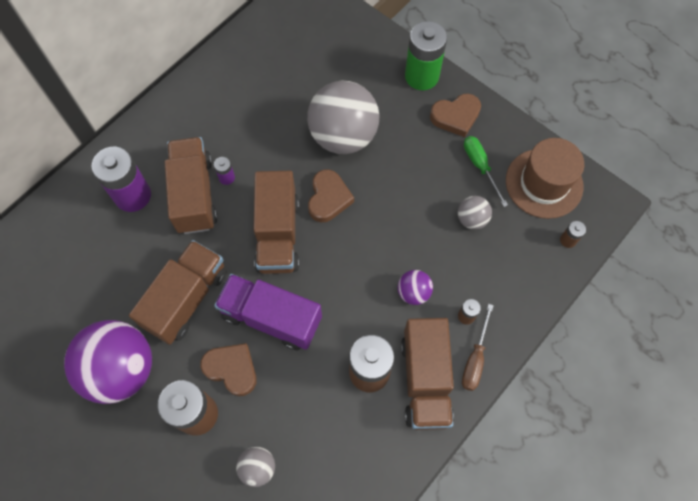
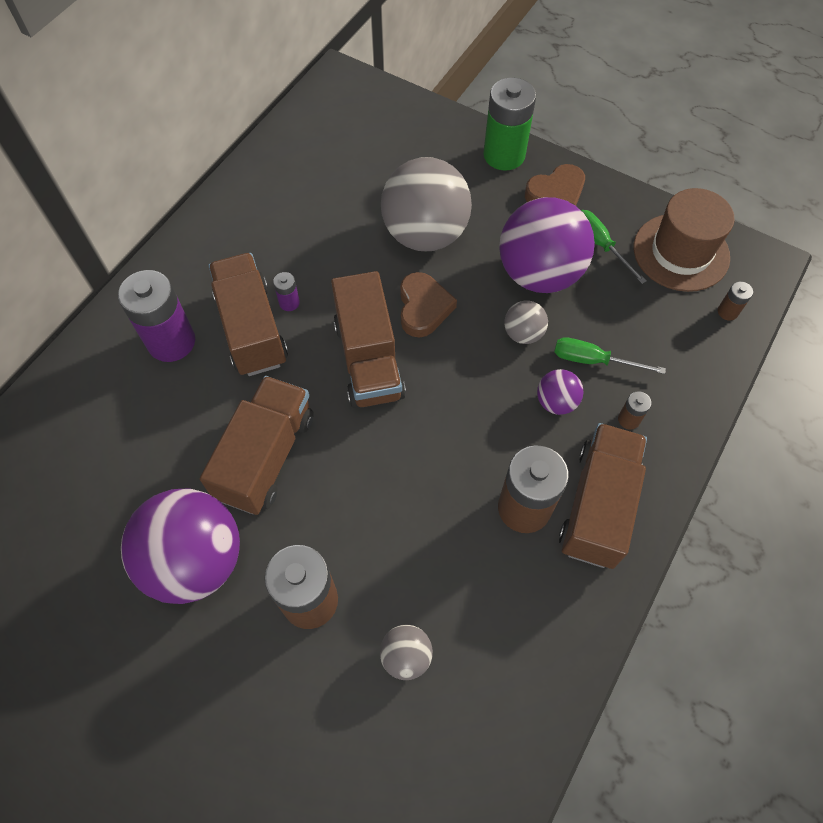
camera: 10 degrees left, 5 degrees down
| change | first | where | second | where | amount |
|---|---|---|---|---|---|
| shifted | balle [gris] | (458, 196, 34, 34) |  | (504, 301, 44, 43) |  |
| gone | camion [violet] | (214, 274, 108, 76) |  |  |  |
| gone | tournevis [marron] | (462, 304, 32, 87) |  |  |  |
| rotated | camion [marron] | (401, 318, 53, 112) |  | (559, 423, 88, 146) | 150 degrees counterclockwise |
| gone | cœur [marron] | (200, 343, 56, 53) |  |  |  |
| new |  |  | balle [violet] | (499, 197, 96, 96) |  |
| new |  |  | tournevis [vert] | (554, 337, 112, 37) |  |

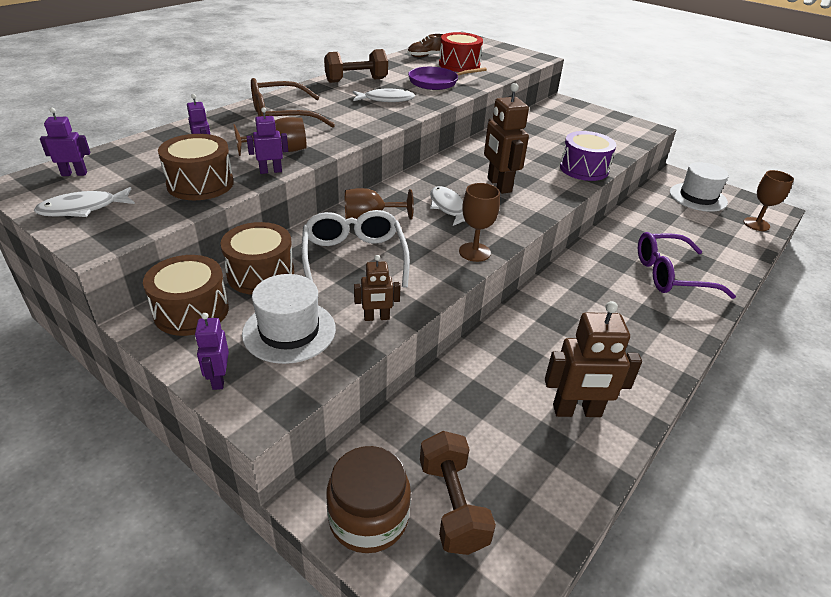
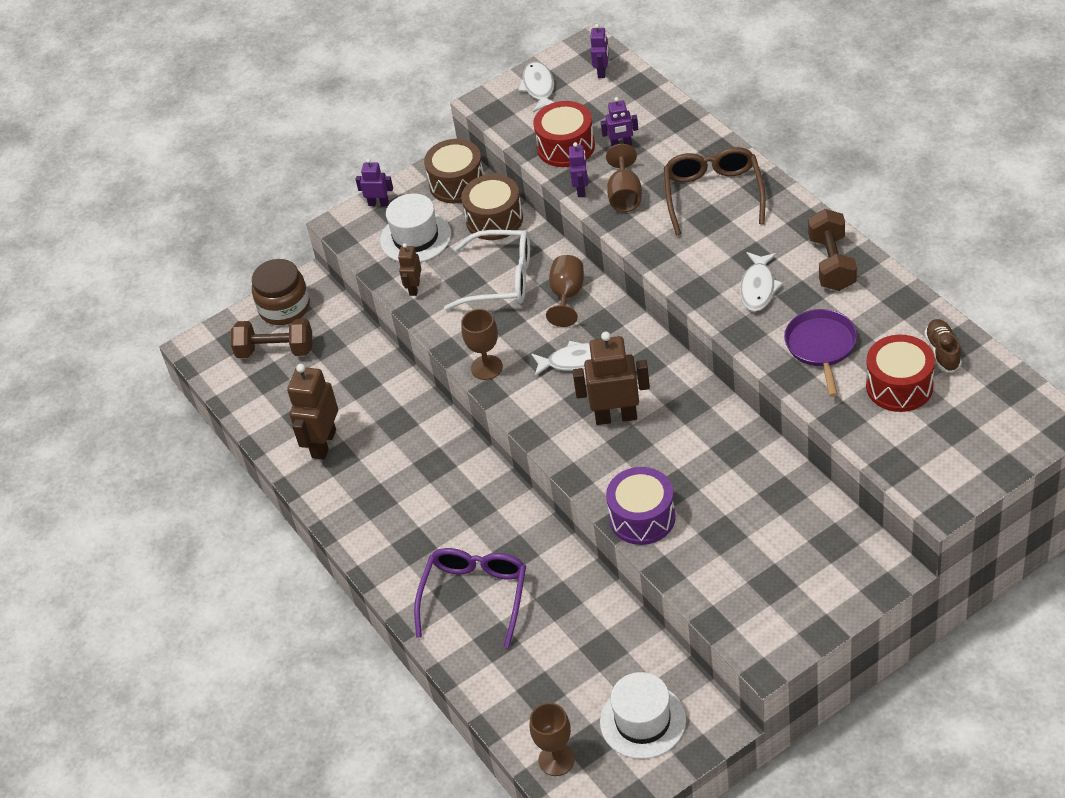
camera: 115 degrees right, 10 degrees up
| change | first | where | second | where | amount |
|---|---|---|---|---|---|
| repainted | tambour [marron] | (158, 134, 76, 66) | tambour [rouge] | (533, 101, 62, 66) |  |

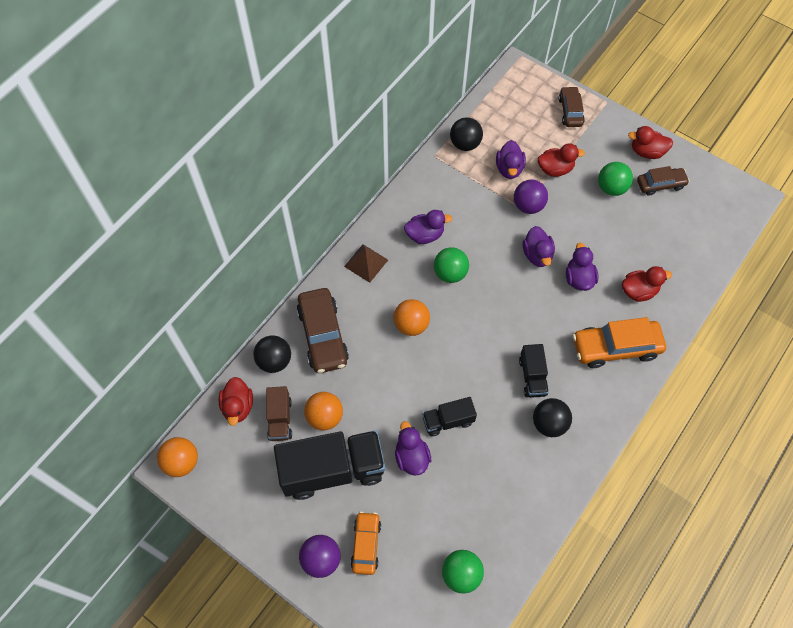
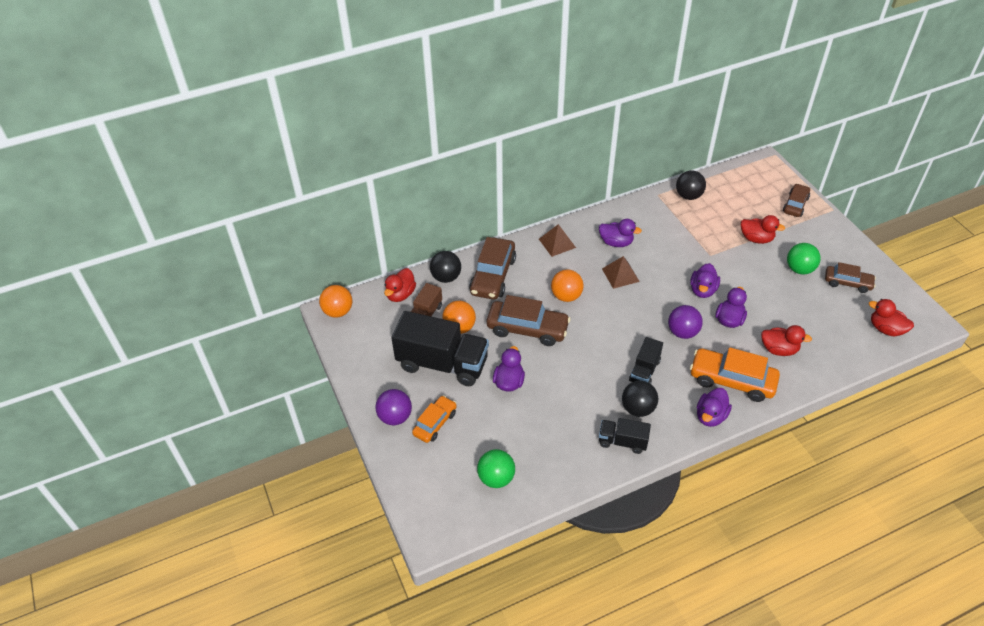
camera: 30 degrees right, 15 degrees down
| change | first | where | second | where | amount |
|---|---|---|---|---|---|
| shifted | canard [rouge] | (628, 126, 45, 33) |  | (869, 299, 45, 38) |  |
| shifted | canard [violet] | (496, 140, 30, 39) |  | (697, 388, 35, 39) |  |
| shifted | balle [violet] | (514, 180, 34, 34) |  | (668, 305, 35, 34) |  |
| swapped | balle [vert] | (434, 247, 35, 36) | pyramide [marron] | (602, 256, 38, 33) |  |
| shifted | camion [noir] | (422, 397, 55, 39) |  | (599, 418, 52, 36) |  |
| new |  |  | voiture [marron] | (487, 295, 84, 51) |  |

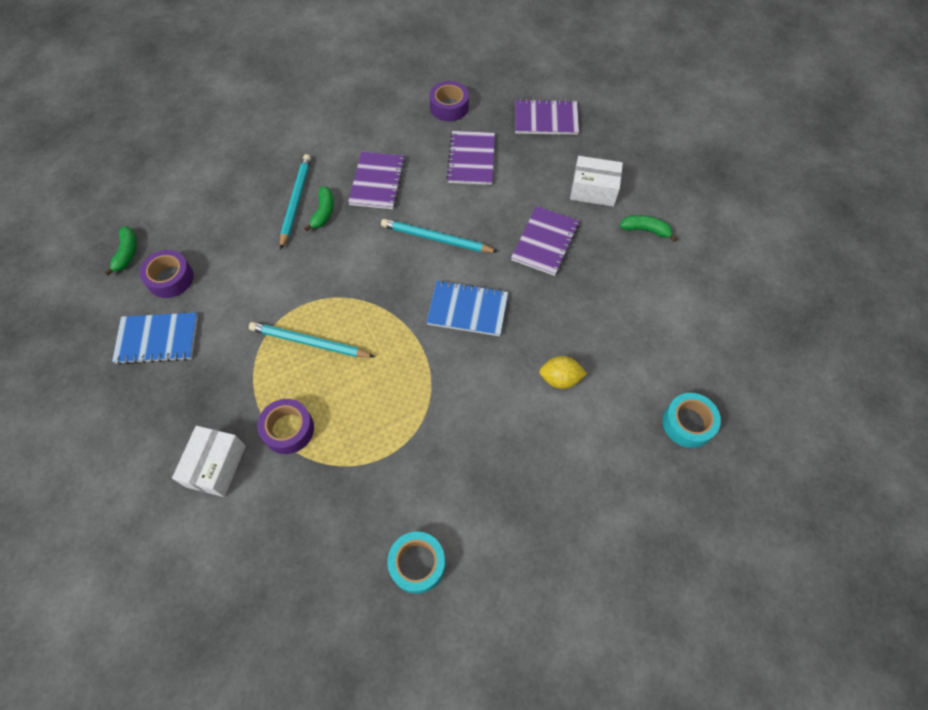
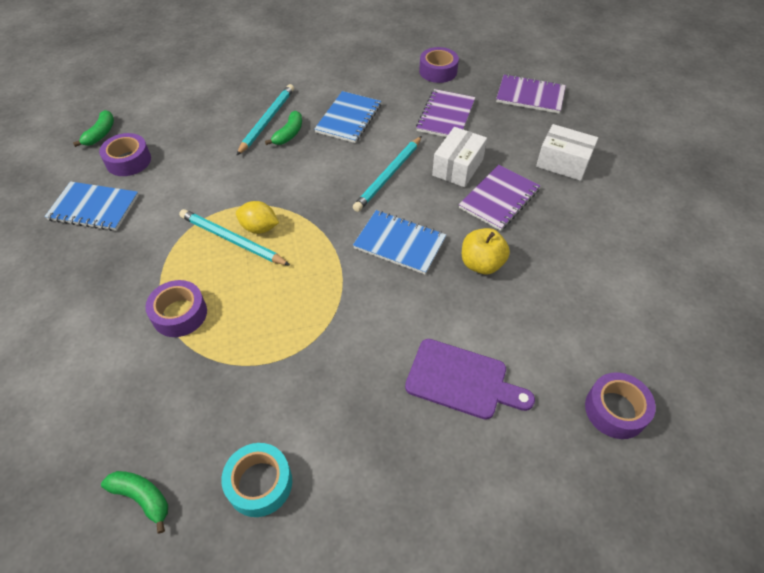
camera: 15 degrees right, 10 degrees down
| change | first | where | second | where | amount |
|---|---|---|---|---|---|
| repainted | carnet [violet] | (348, 152, 57, 57) | carnet [bleu] | (314, 91, 67, 52) |  |
| shifted | banane [vert] | (620, 215, 57, 26) |  | (101, 471, 67, 62) |  |
| rotated | crayon [turquoise] | (381, 219, 117, 34) |  | (353, 136, 69, 76) | 90 degrees counterclockwise |
| shifted | citron [jaune] | (539, 356, 48, 33) |  | (236, 201, 43, 33) |  |
| repainted | ruban adhésif [turquoise] | (663, 393, 58, 55) | ruban adhésif [violet] | (585, 372, 71, 67) |  |
| shifted | boîte [blanc] | (172, 426, 74, 71) |  | (432, 127, 55, 60) |  |
| new |  |  | pomme [jaune] | (462, 228, 48, 46) |  |
| new |  |  | planche à découper [violet] | (405, 339, 130, 81) |  |

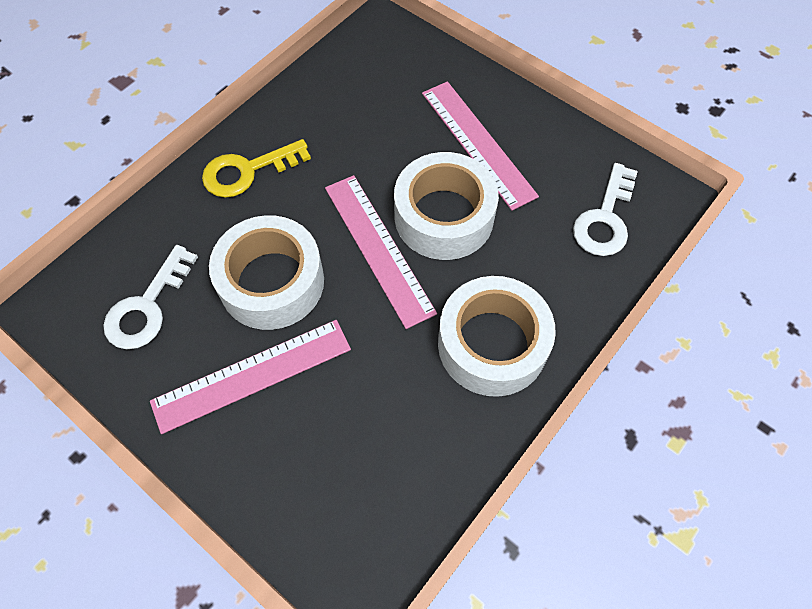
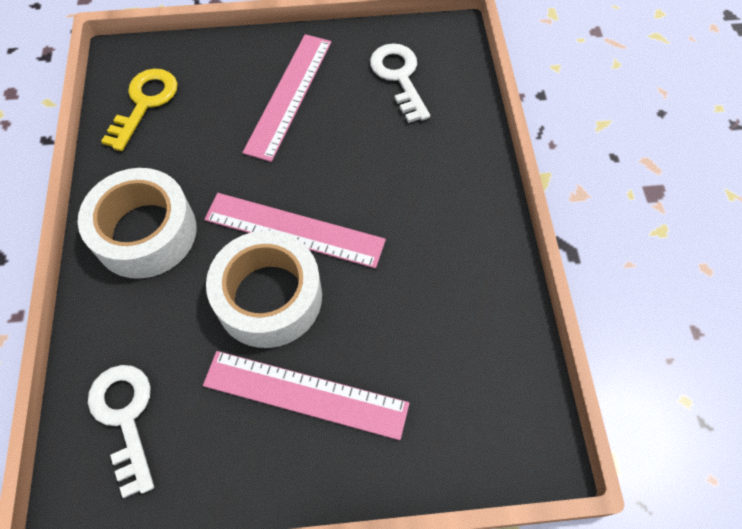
camera: 135 degrees right, 0 degrees up
| change | first | where | second | where | amount |
|---|---|---|---|---|---|
| shifted | clé [jaune] | (202, 139, 109, 59) |  | (101, 68, 76, 83) |  |
| gone | ruban adhésif [blanc] | (209, 215, 115, 115) |  |  |  |

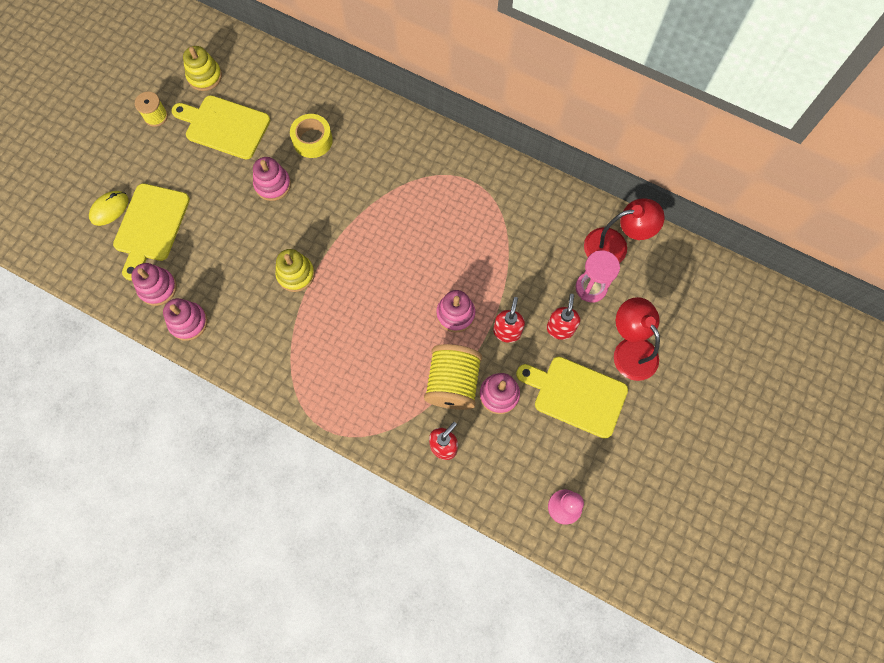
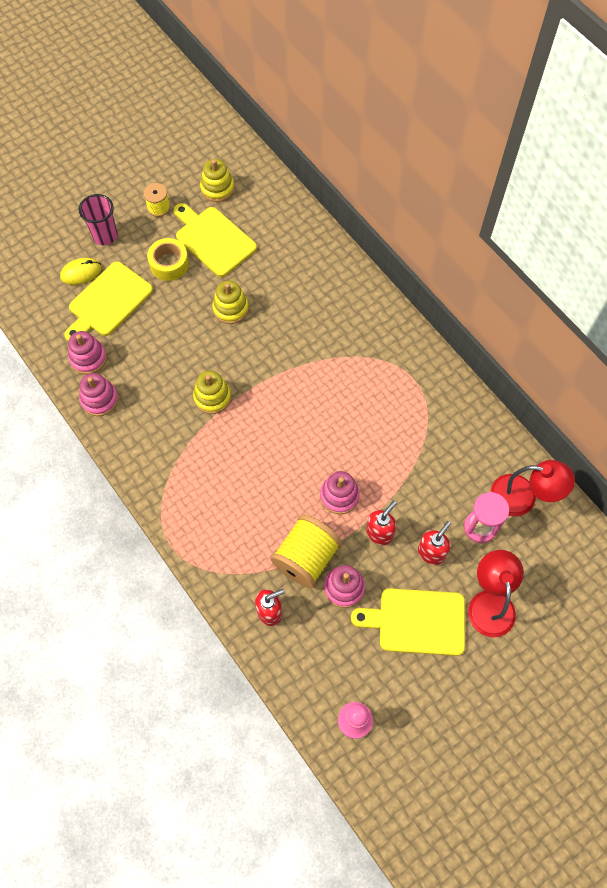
camera: 25 degrees right, 5 degrees down
| change | first | where | second | where | amount |
|---|---|---|---|---|---|
| shifted | ruban adhésif [jaune] | (290, 114, 43, 44) |  | (147, 238, 42, 43) |  |
| repainted | jouet à empiler [rose] | (253, 157, 38, 44) | jouet à empiler [jaune] | (212, 281, 37, 43) |  |
| rotated | planche à découper [jaune] | (516, 357, 112, 82) |  | (351, 588, 114, 68) | 45 degrees counterclockwise |
| new |  |  | gobelet [rose] | (78, 194, 40, 51) |  |

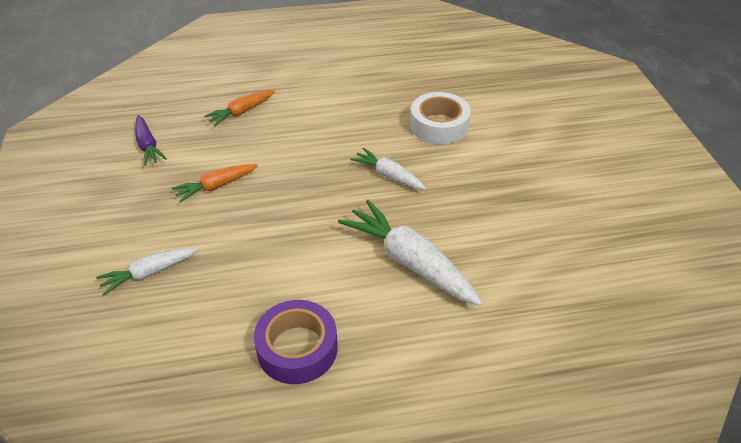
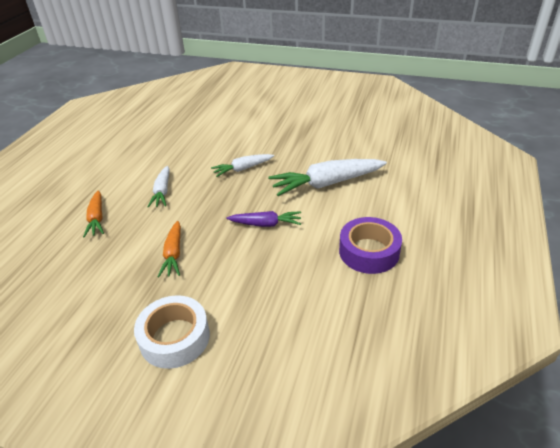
camera: 60 degrees left, 5 degrees down
| change | first | where | second | where | amount |
|---|---|---|---|---|---|
| shifted | ruban adhésif [blanc] | (410, 92, 61, 52) |  | (134, 295, 76, 74) |  |
| shifted | carotte [violet] | (135, 115, 32, 51) |  | (227, 211, 74, 16) |  |
| shifted | carotte [blanc] | (96, 248, 101, 47) |  | (147, 166, 23, 41) |  |

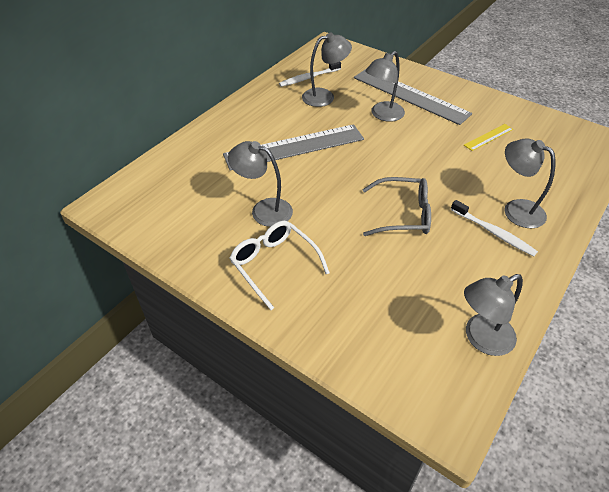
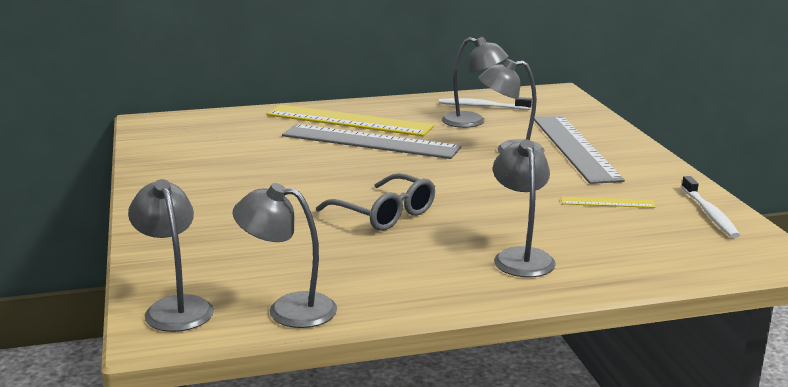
camera: 40 degrees right, 25 degrees down
| change | first | where | second | where | amount |
|---|---|---|---|---|---|
| shifted | lampe [gris] | (228, 141, 65, 86) |  | (128, 179, 86, 153) |  |
| shifted | brosse à dents [blanc] | (451, 200, 87, 57) |  | (681, 176, 59, 62) |  |
| gone | lunettes [blanc] | (229, 221, 101, 89) |  |  |  |
| new |  |  | règle [jaune] | (267, 105, 167, 31) |  |

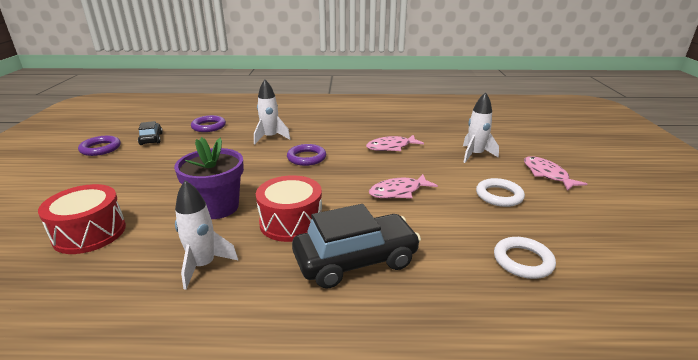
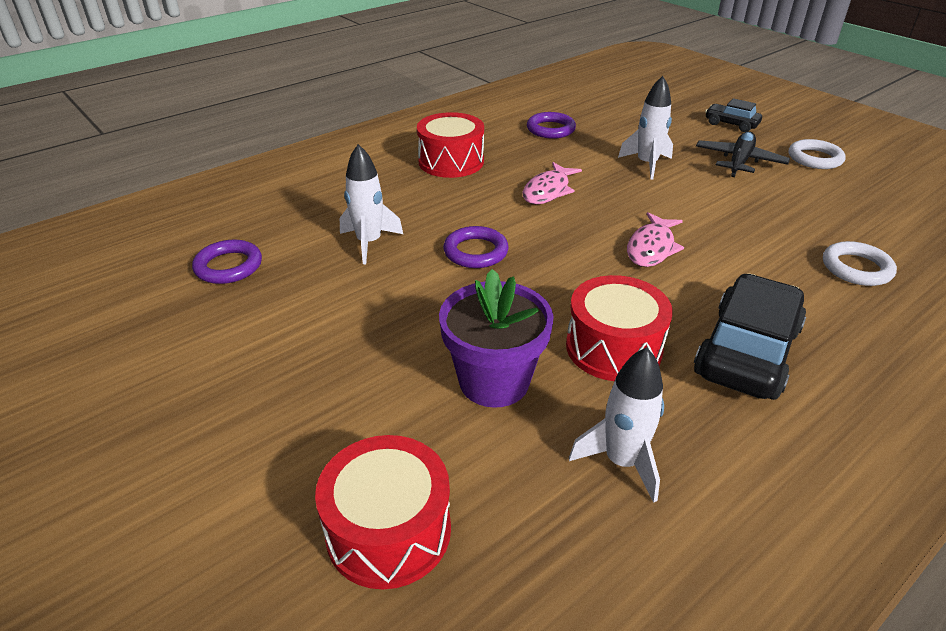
camera: 40 degrees left, 10 degrees up
| change | first | where | second | where | amount |
|---|---|---|---|---|---|
| shifted | voiture [noir] | (138, 121, 25, 24) |  | (705, 98, 57, 34) |  |
| shifted | anneau [violet] | (78, 136, 43, 20) |  | (527, 112, 49, 27) |  |
| swapped | poisson [rose] | (524, 156, 63, 35) | avion [noir] | (696, 132, 94, 45) |  |
| shifted | anneau [blanc] | (476, 178, 49, 29) |  | (789, 139, 56, 30) |  |
| new |  |  | tambour [rouge] | (417, 112, 67, 66) |  |

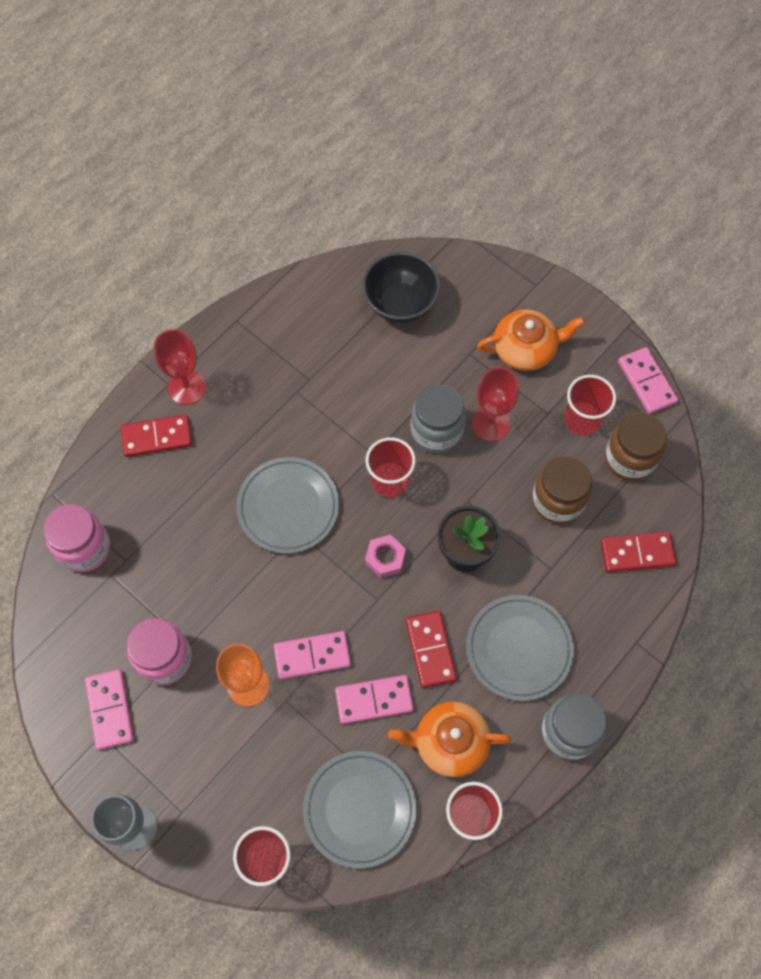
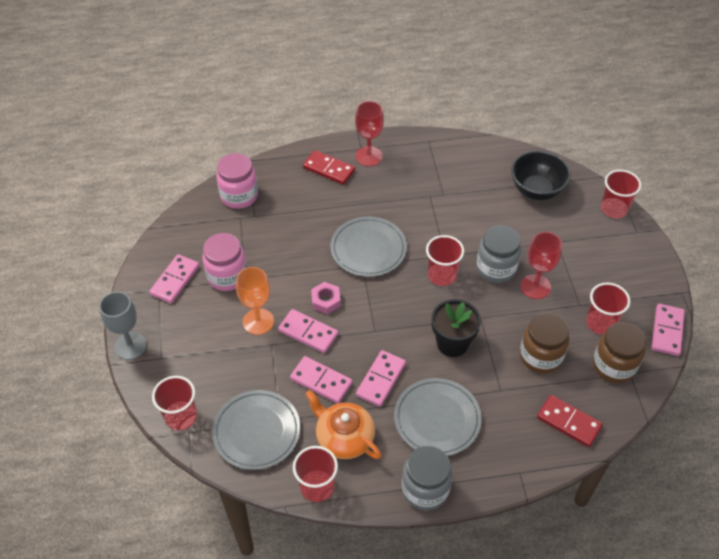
camera: 40 degrees right, 15 degrees down
| change | first | where | second | where | amount |
|---|---|---|---|---|---|
| gone | théière [orange] | (477, 309, 108, 62) |  |  |  |
| shifted | écrou [rose] | (365, 535, 41, 43) |  | (311, 282, 30, 32) |  |
| repainted | domino [rouge] | (406, 611, 51, 77) | domino [rose] | (356, 350, 50, 57) |  |
| new |  |  | gobelet [rouge] | (601, 170, 40, 48) |  |

